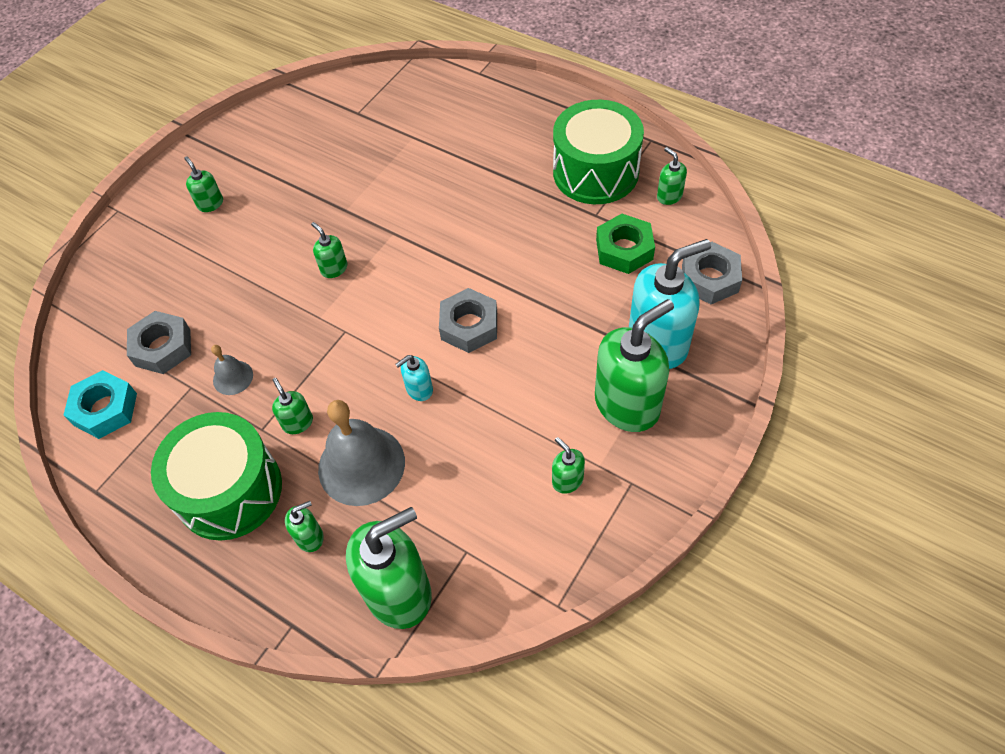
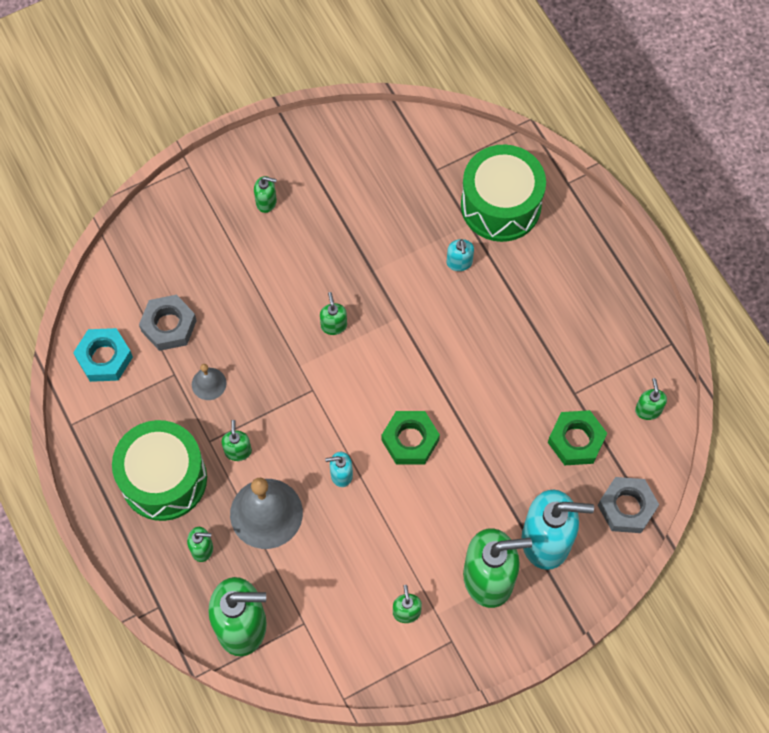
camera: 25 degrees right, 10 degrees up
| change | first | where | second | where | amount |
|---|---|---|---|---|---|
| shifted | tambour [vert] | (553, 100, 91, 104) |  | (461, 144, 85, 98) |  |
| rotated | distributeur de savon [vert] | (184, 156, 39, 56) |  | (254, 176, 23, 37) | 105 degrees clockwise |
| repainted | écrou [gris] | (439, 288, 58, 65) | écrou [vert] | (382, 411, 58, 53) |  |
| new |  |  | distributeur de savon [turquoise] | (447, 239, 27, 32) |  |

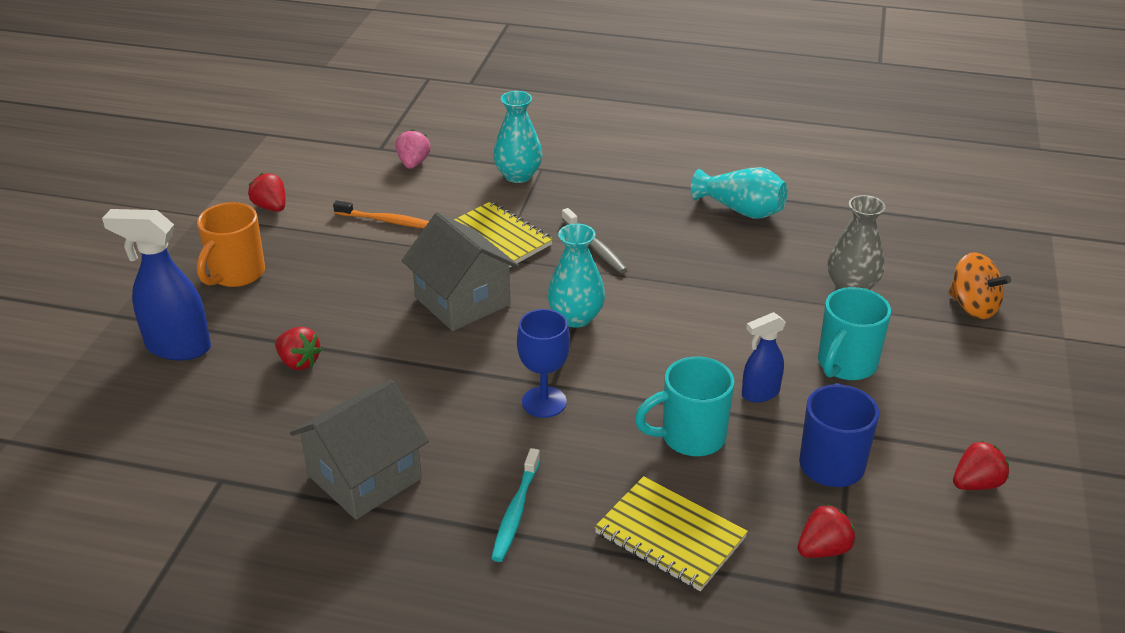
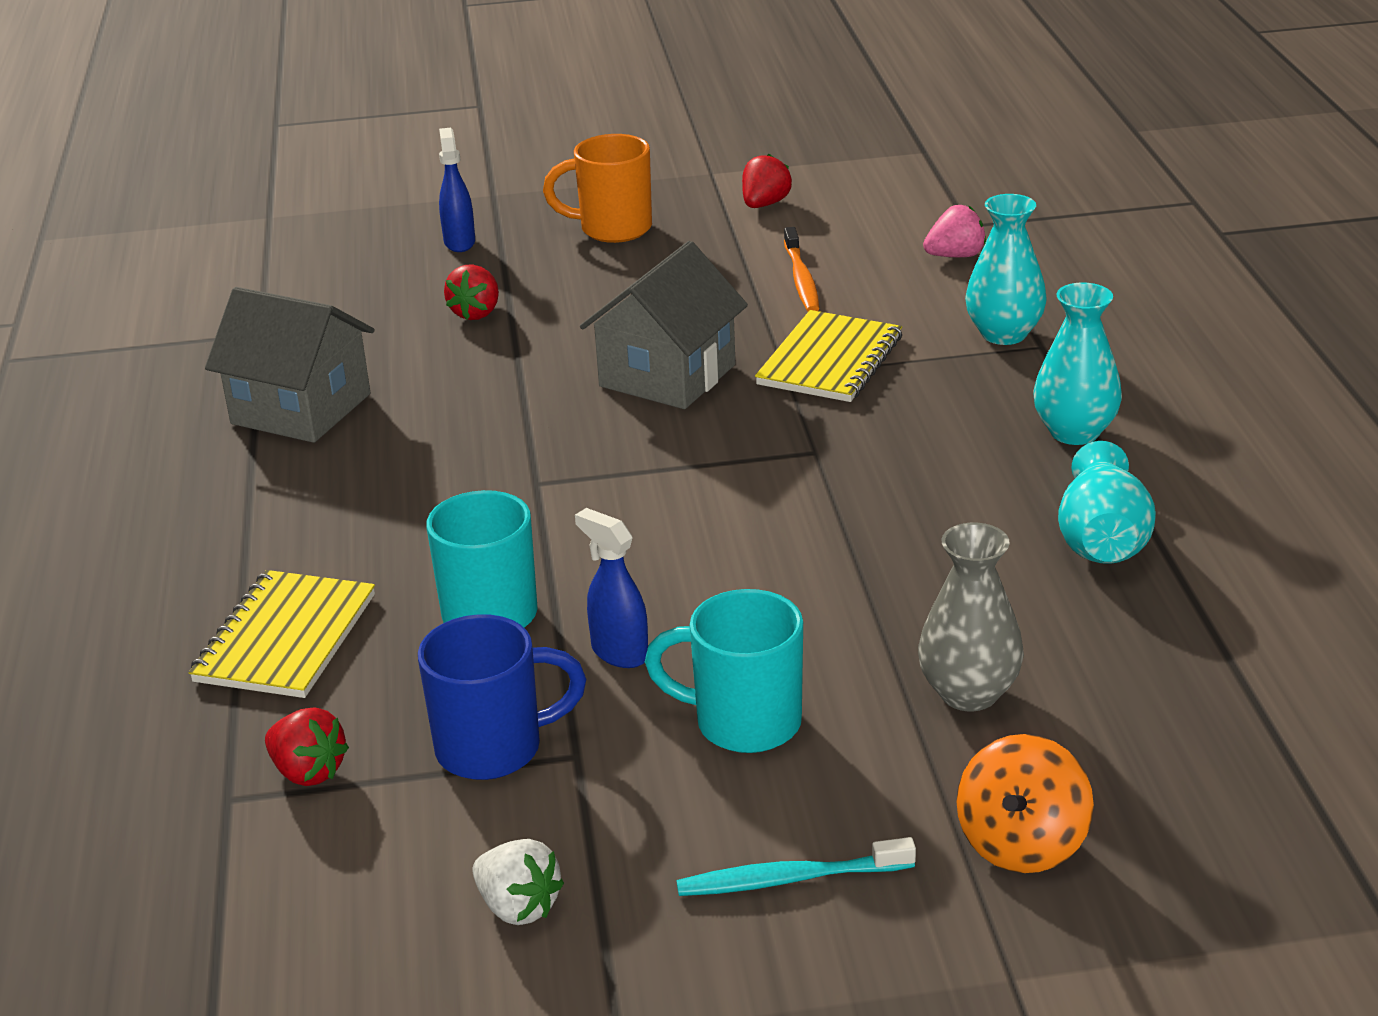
camera: 70 degrees right, 5 degrees down
| change | first | where | second | where | amount |
|---|---|---|---|---|---|
| gone | brosse à dents [gris] | (562, 208, 65, 65) |  |  |  |
| scaled | vaporisateur [bleu] | (102, 209, 109, 151) |  | (439, 128, 36, 124) | x0.59 |
| shifted | vase [turquoise] | (547, 224, 58, 104) |  | (1033, 282, 89, 163) |  |
| gone | verre à pied [bleu] | (517, 309, 53, 109) |  |  |  |
| repainted | fraise [rouge] | (953, 441, 56, 49) | fraise [blanc] | (472, 839, 92, 86) |  |
| shifted | brosse à dents [turquoise] | (491, 448, 49, 114) |  | (676, 837, 240, 59) |  |

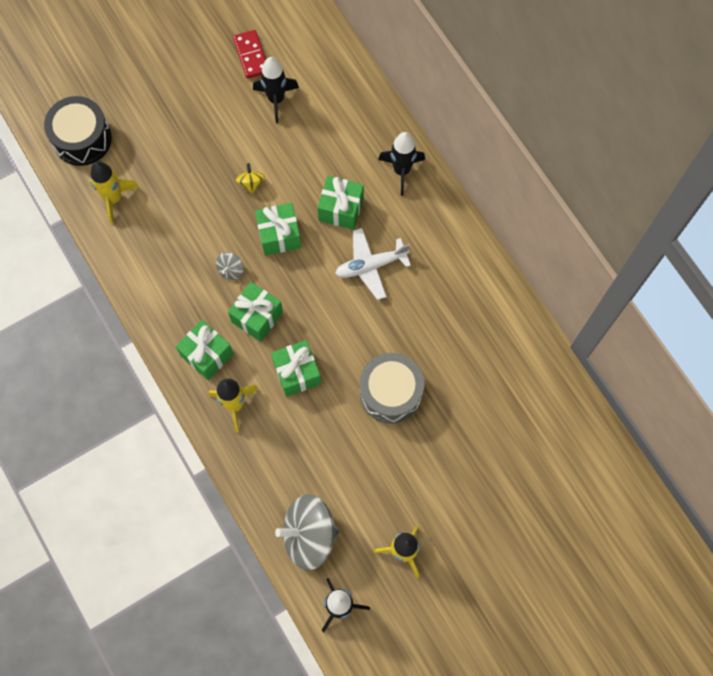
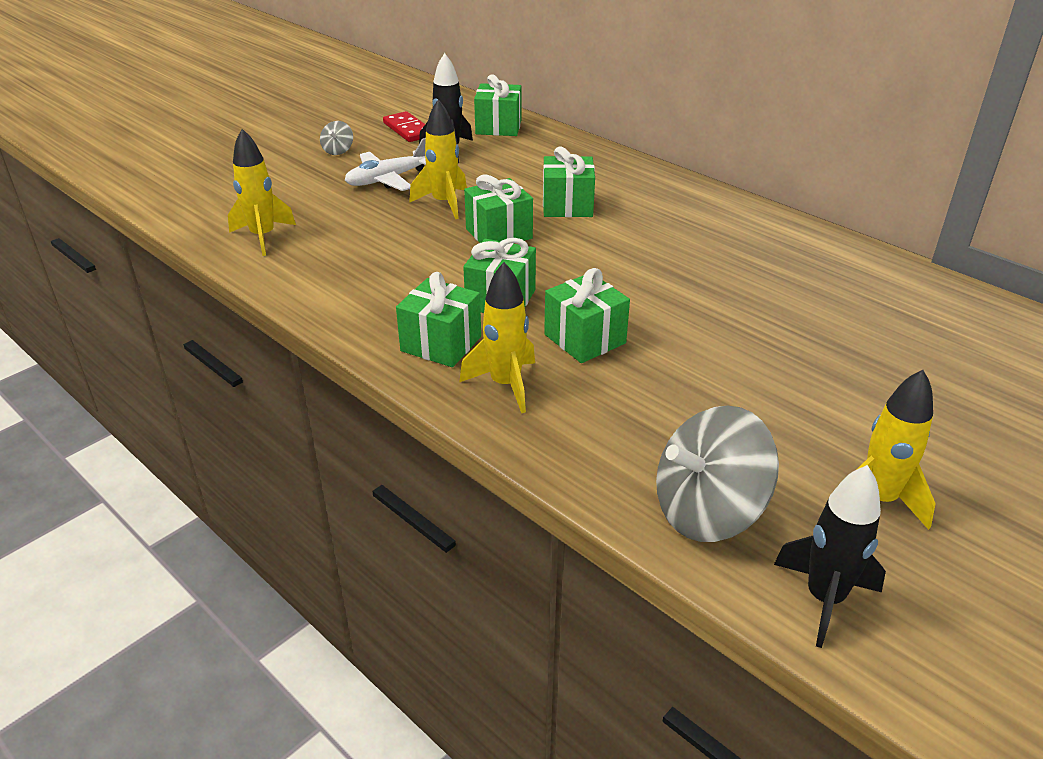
camera: 15 degrees left, 35 degrees down
| change | first | where | second | where | amount |
|---|---|---|---|---|---|
| gone | tambour [noir] | (44, 96, 68, 70) |  |  |  |
| gone | fusée [noir] | (378, 132, 47, 64) |  |  |  |
| swapped | toupie [jaune] | (236, 163, 29, 31) | fusée [jaune] | (409, 99, 58, 120) |  |
| shifted | avion [blanc] | (335, 228, 76, 72) |  | (345, 138, 81, 53) |  |
| shifted | toupie [gris] | (216, 252, 28, 28) |  | (320, 121, 33, 34) |  |
| gone | tambour [gris] | (360, 353, 64, 70) |  |  |  |
| new |  |  | cadeau [vert] | (474, 74, 47, 62) |  |

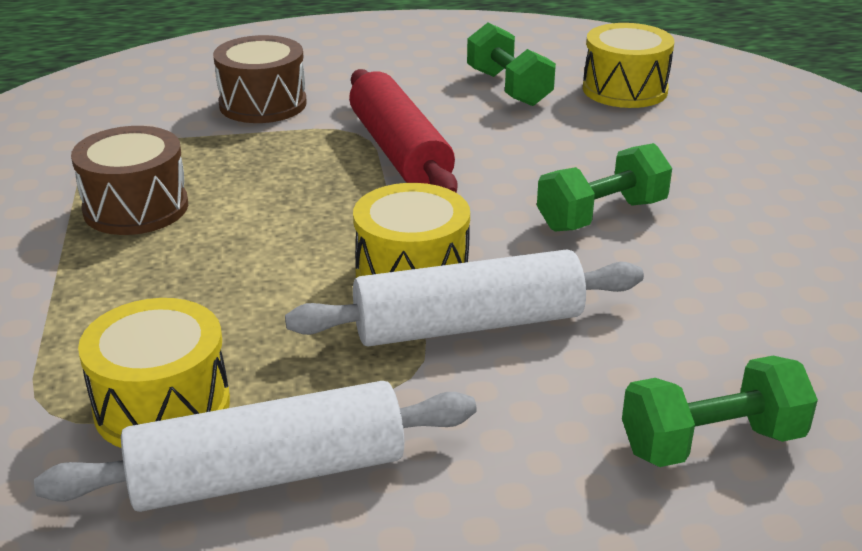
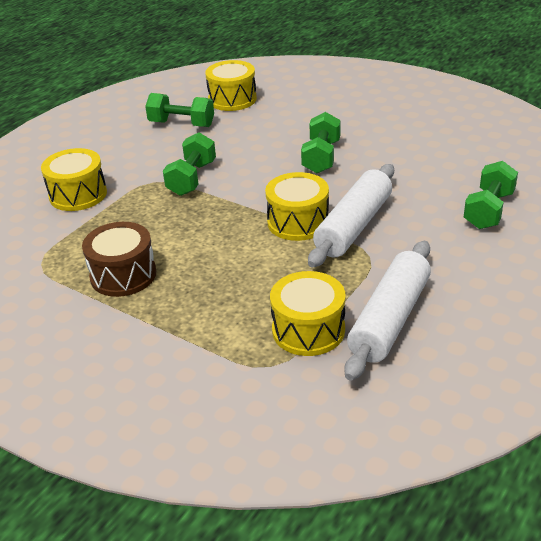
camera: 45 degrees left, 5 degrees up
| change | first | where | second | where | amount |
|---|---|---|---|---|---|
| repainted | tambour [marron] | (213, 35, 94, 88) | tambour [jaune] | (41, 148, 66, 63) |  |
| swapped | rouleau à pâtisserie [rouge] | (349, 69, 108, 124) | haltère [vert] | (163, 132, 53, 64) |  |

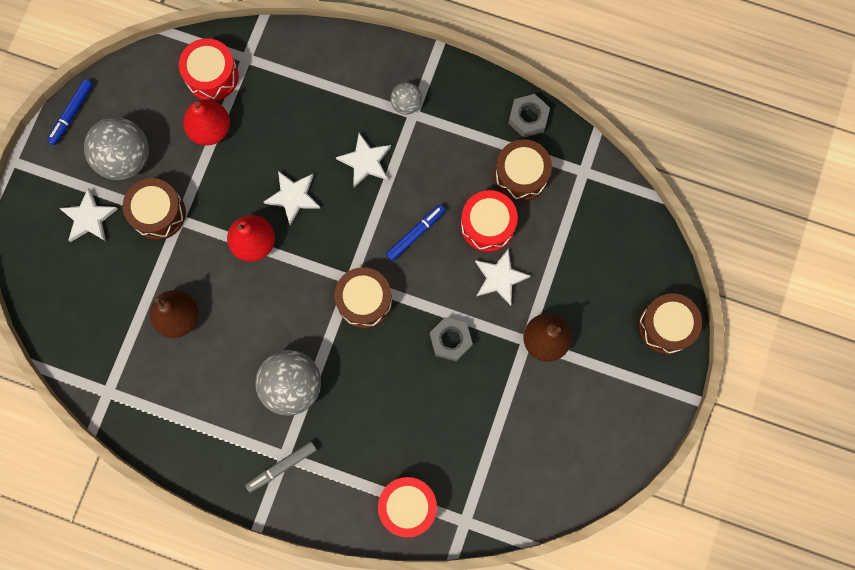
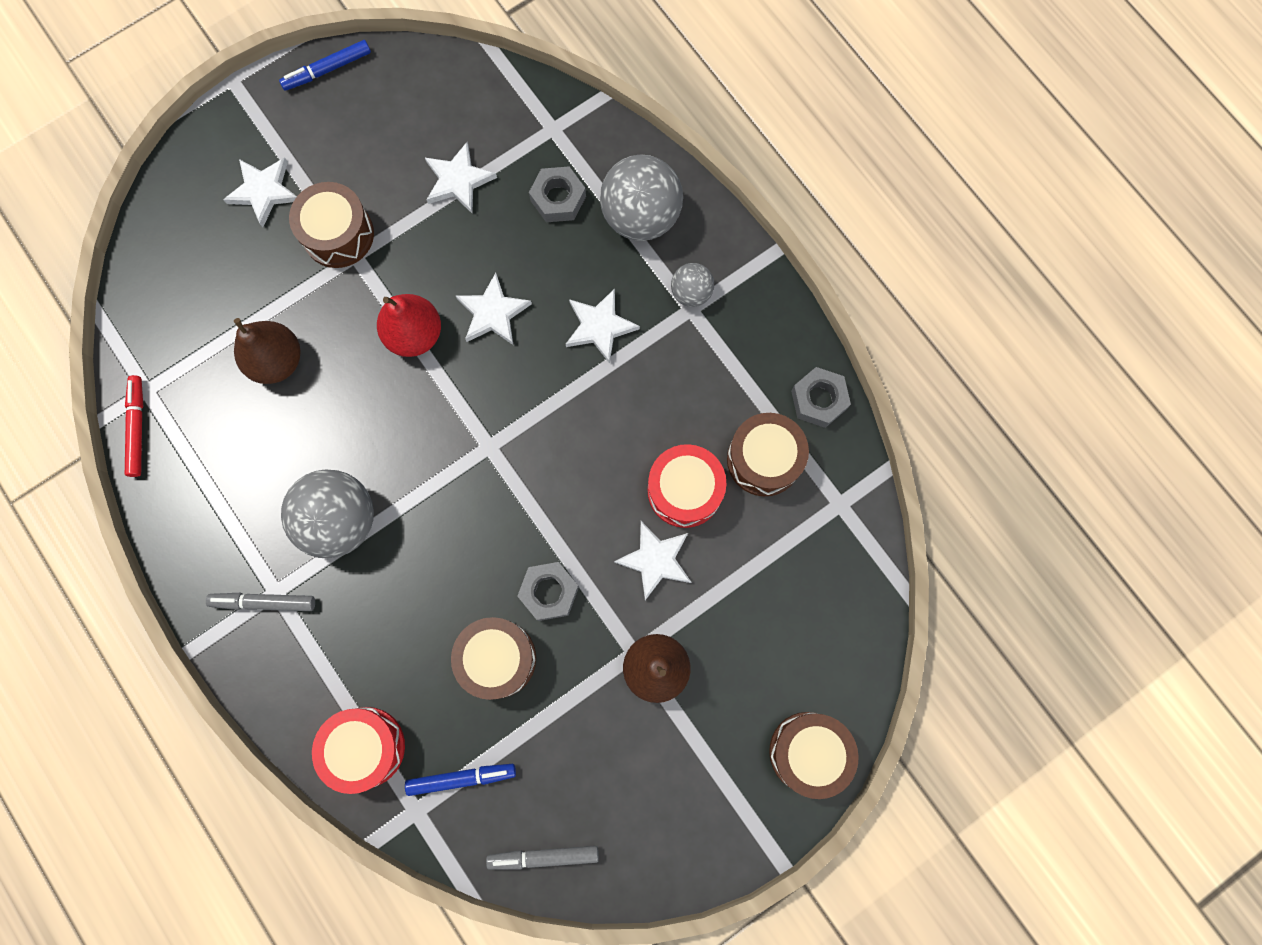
camera: 35 degrees right, 0 degrees up
| change | first | where | second | where | amount |
|---|---|---|---|---|---|
| gone | tambour [rouge] | (179, 38, 60, 63) |  |  |  |
| swapped | poire [rouge] | (183, 100, 47, 45) | étoile [blanc] | (425, 142, 72, 71) |  |
| shifted | balle [gris] | (84, 117, 65, 63) |  | (600, 154, 83, 87) |  |
| shifted | feutre [bleu] | (386, 204, 60, 57) |  | (405, 764, 111, 32) |  |
| shifted | tambour [marron] | (334, 267, 58, 61) |  | (451, 617, 85, 83) |  |
| new |  |  | écrou [gris] | (529, 166, 57, 56) |  |
| new |  |  | feutre [rouge] | (125, 375, 18, 102) |  |
| new |  |  | feutre [gris] | (486, 846, 113, 24) |  |

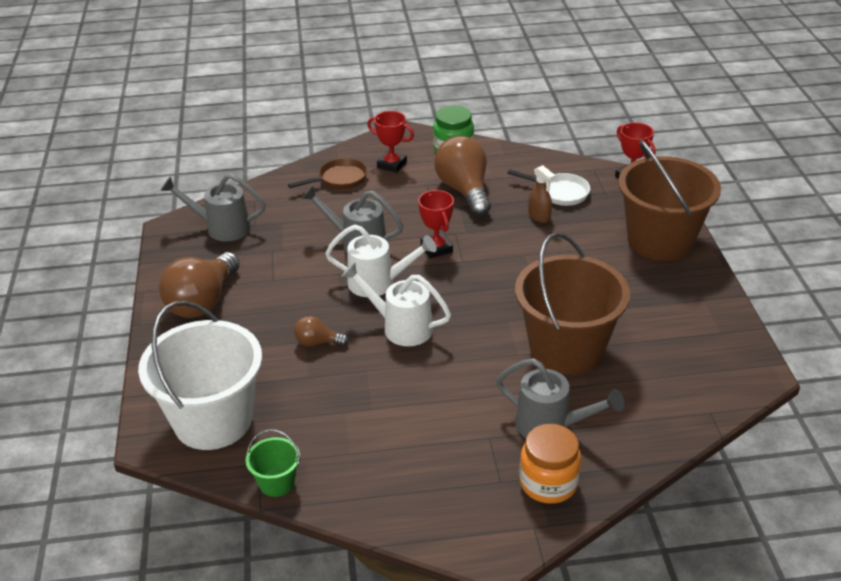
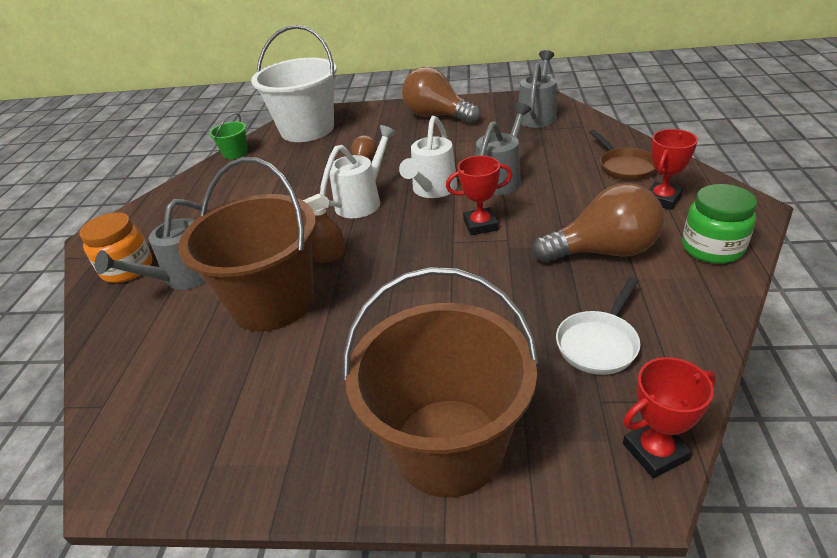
camera: 105 degrees right, 0 degrees up
| change | first | where | second | where | amount |
|---|---|---|---|---|---|
| shifted | vaporisateur [marron] | (528, 165, 27, 58) |  | (302, 194, 44, 69) |  |

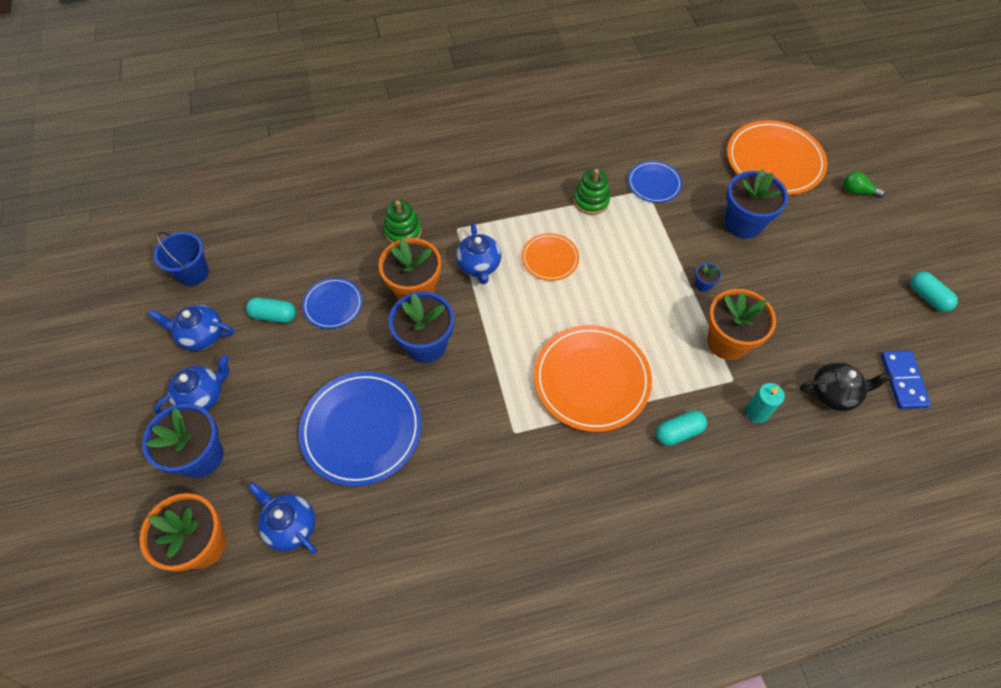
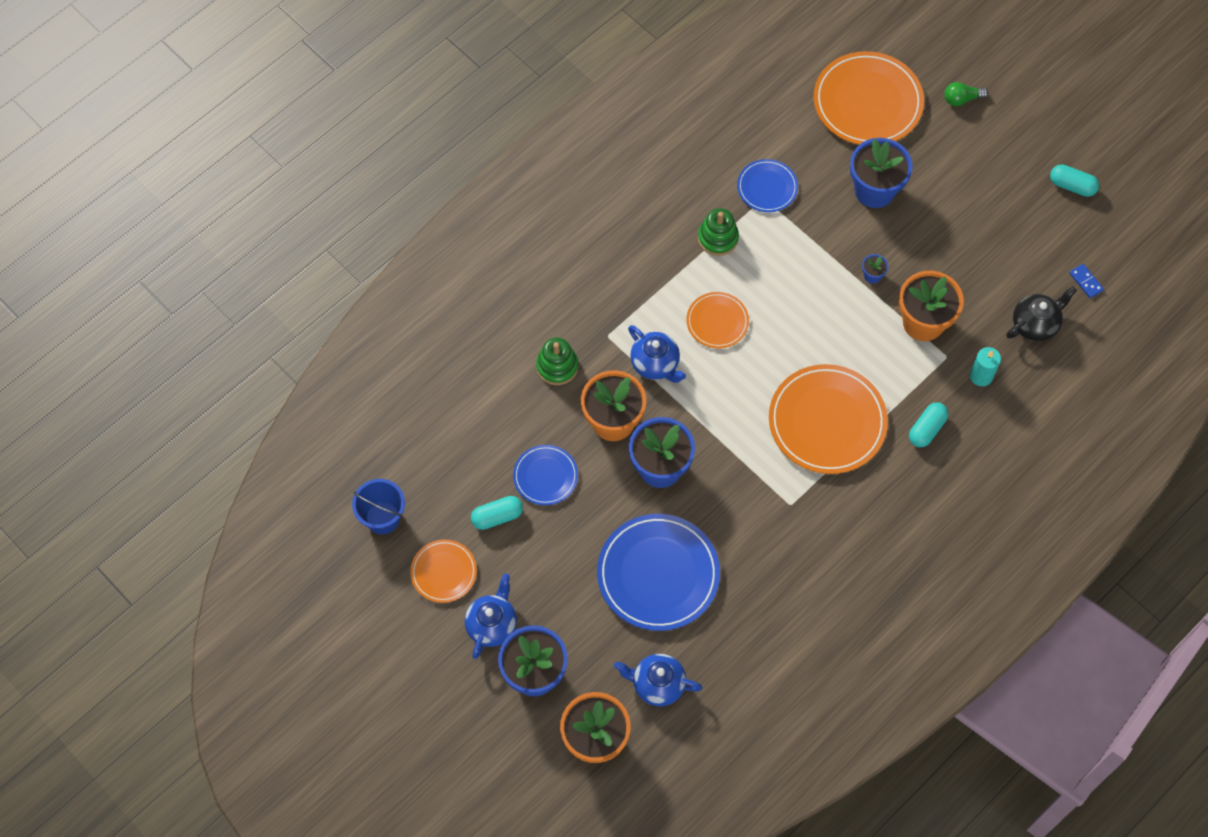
camera: 30 degrees left, 5 degrees up
| change | first | where | second | where | amount |
|---|---|---|---|---|---|
| swapped | théière [bleu] | (148, 305, 86, 46) | assiette [orange] | (410, 539, 67, 64) |  |
| scaled | domino [bleu] | (881, 351, 50, 58) |  | (1069, 264, 35, 34) | x0.58 |

